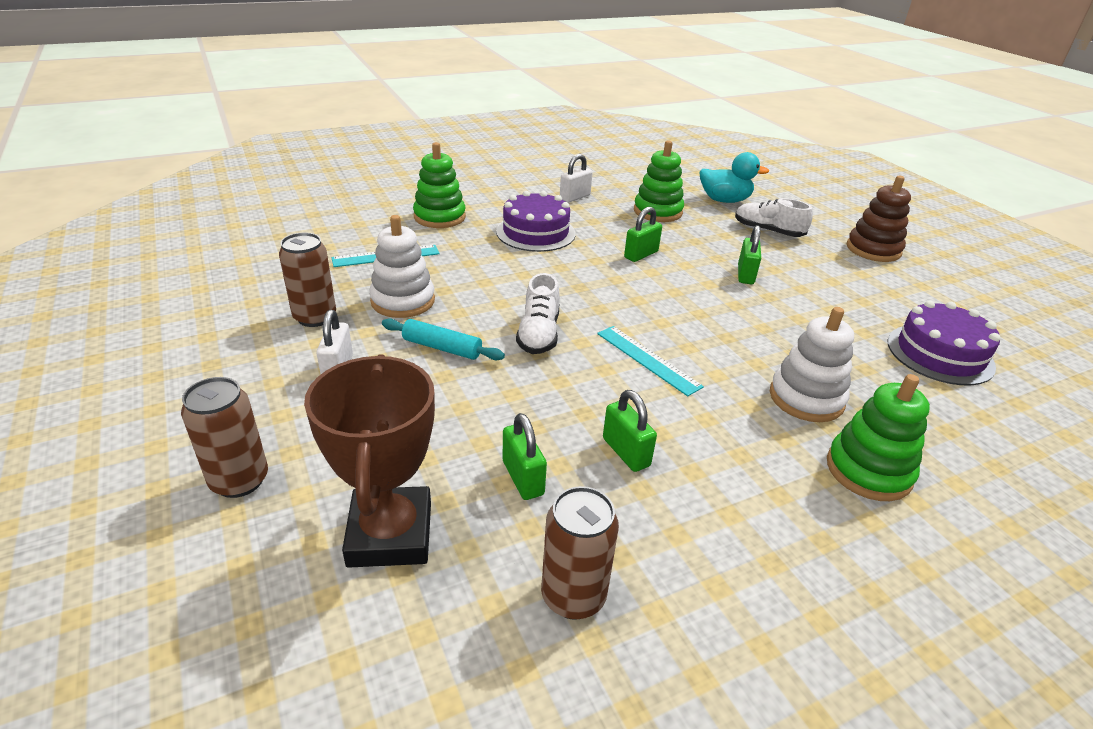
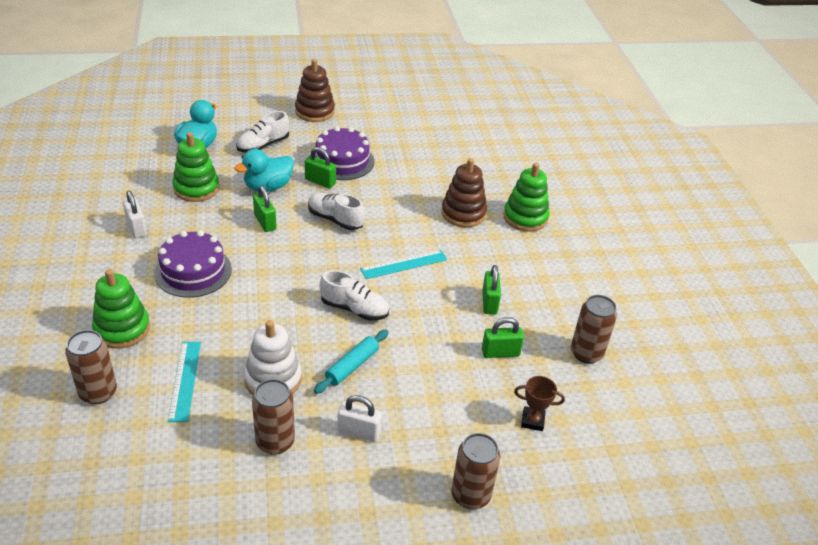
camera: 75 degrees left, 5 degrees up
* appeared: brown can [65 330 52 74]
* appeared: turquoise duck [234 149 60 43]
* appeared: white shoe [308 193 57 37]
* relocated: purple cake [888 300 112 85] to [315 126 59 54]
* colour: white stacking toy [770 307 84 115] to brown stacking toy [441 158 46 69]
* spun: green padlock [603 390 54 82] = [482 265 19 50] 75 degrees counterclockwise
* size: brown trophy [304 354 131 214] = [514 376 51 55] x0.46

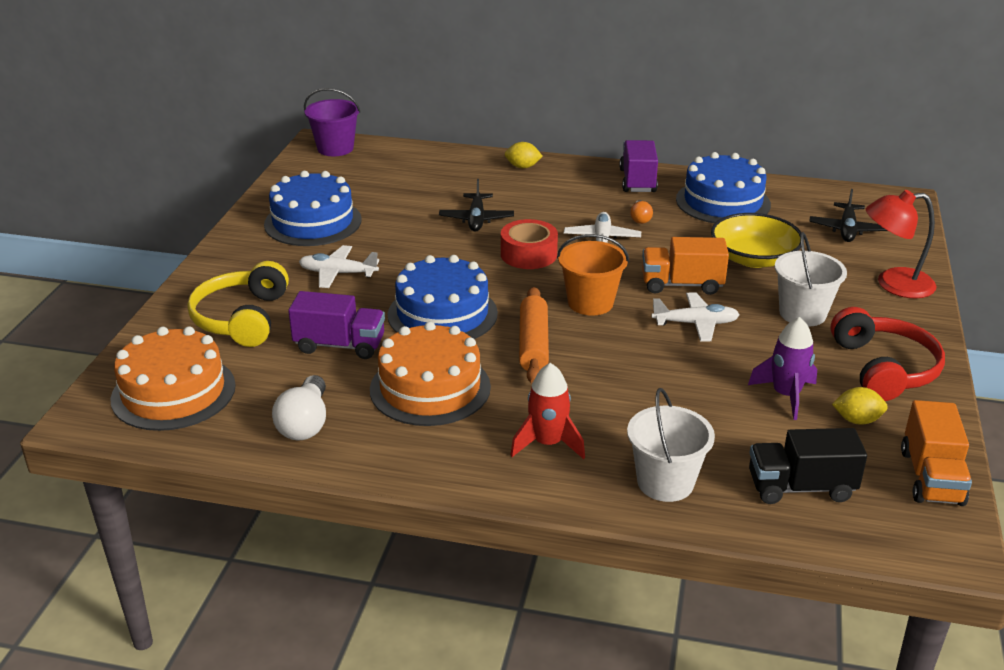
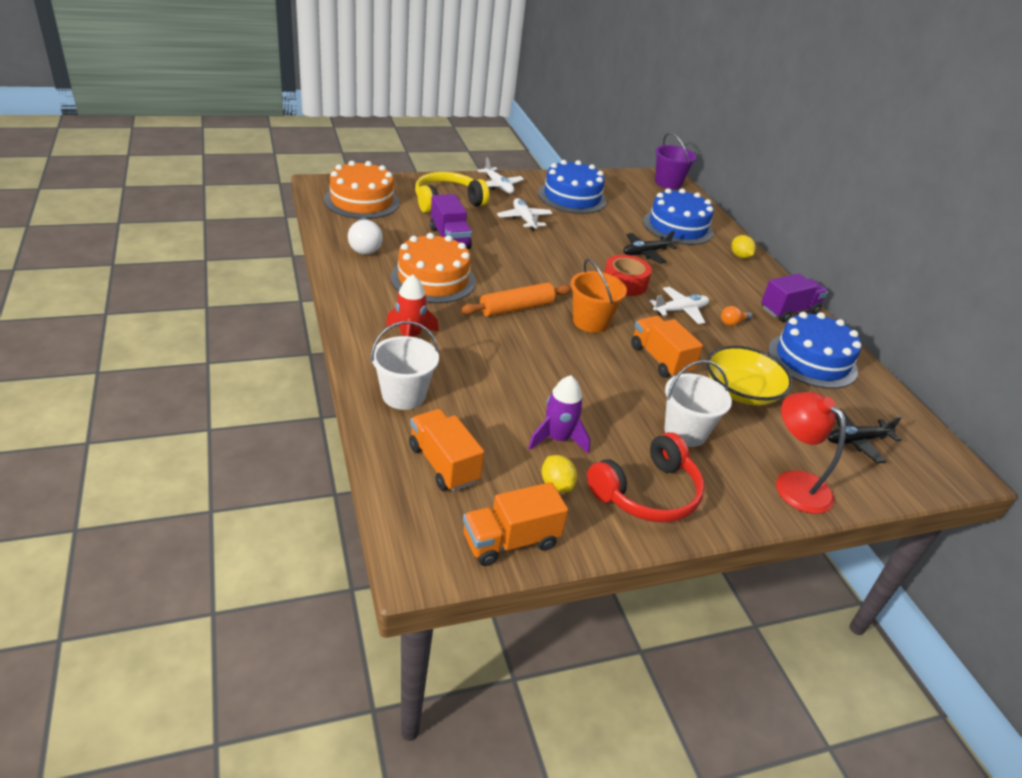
camera: 55 degrees right, 5 degrees up
* relocated: blue cake [388 255 110 84] to [643 188 71 57]
* relocated: white plane [651 293 89 49] to [477 157 47 37]
* colour: black truck [749 428 118 76] to orange truck [409 409 75 83]
* spun: white light bulb [272 375 54 66] = [348 218 35 37] 75 degrees counterclockwise

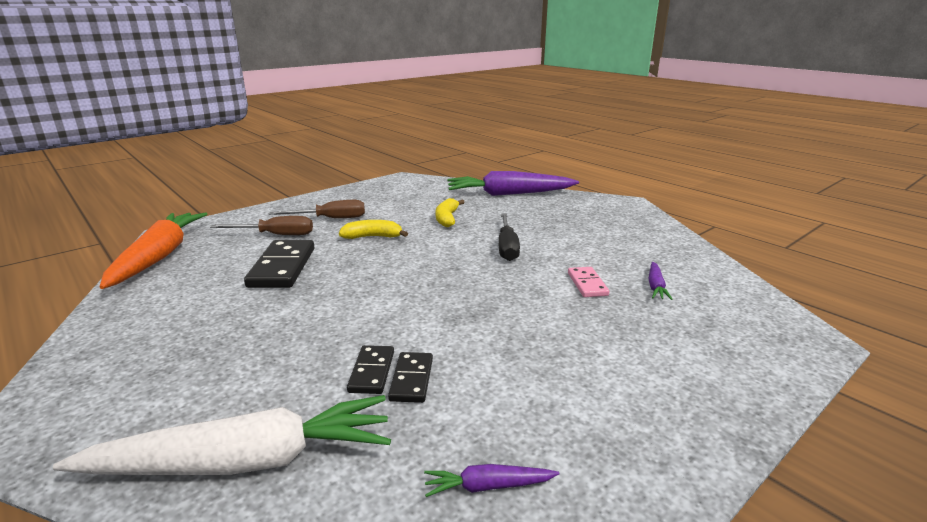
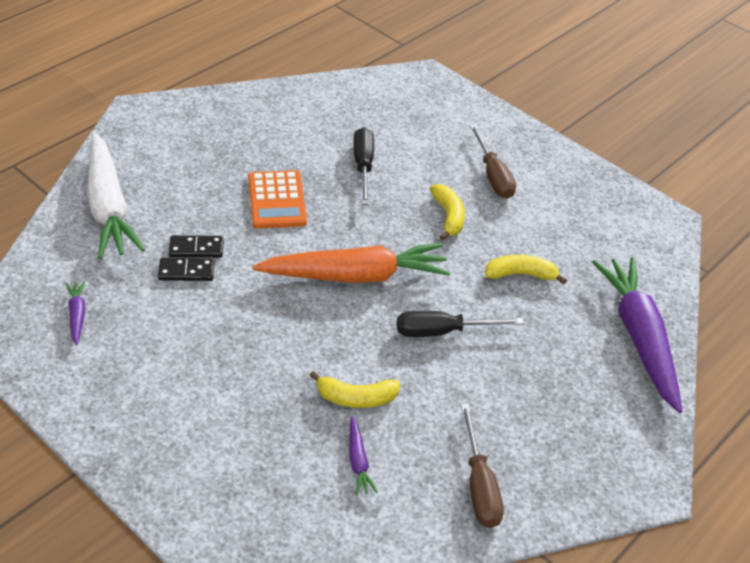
camera: 80 degrees right, 20 degrees up
* appeared: orange calculator [248 170 59 59]
* relocated: orange carrot [99 213 108 76] to [252 243 198 40]
* relocated: brown screwdriver [210 216 103 19] to [461 404 43 124]
* exchanged: black domino [244 240 71 48] to black screwdriver [353 127 21 78]
* exchanged: pink domino [568 267 42 30] to yellow banana [309 371 91 37]
* spun: purple carrot [648 262 25 38] = [349 416 29 80] 105 degrees counterclockwise

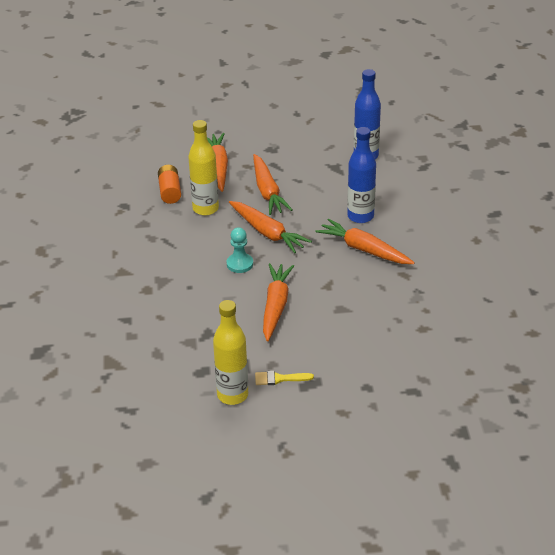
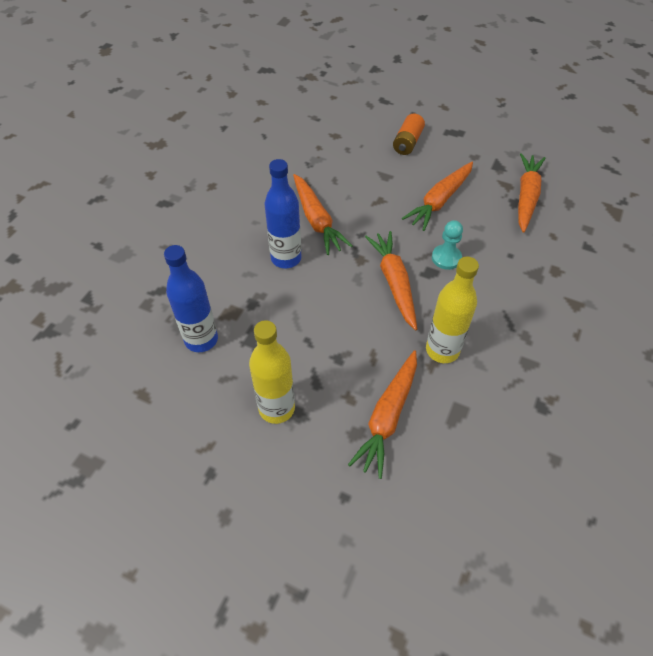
camera: 150 degrees left, 15 degrees up
* missing: yellow brush [255 371 59 14]
* relocated: orange battery [158 165 23 39] to [393 114 32 41]
* relocated: yellow bottle [213 300 35 105] to [249 320 46 104]
* relocated: orange carrot [253 154 39 61] to [518 153 27 80]

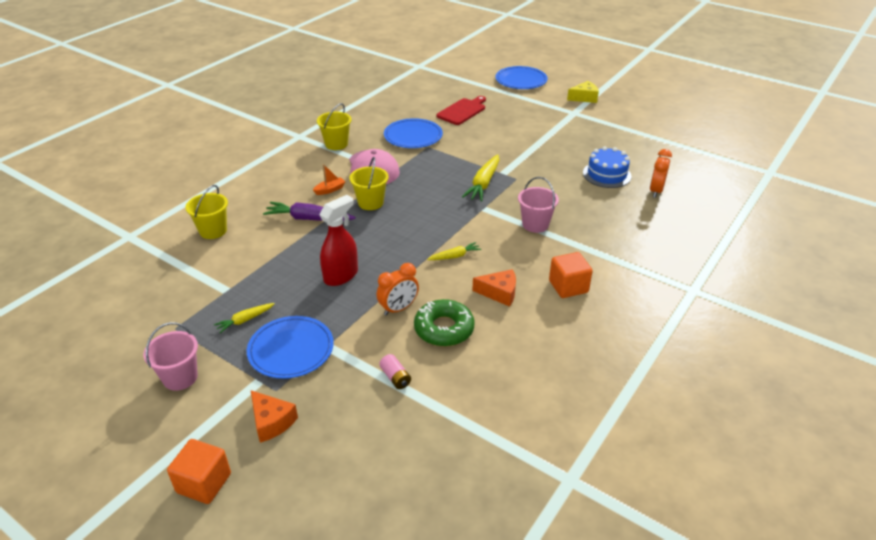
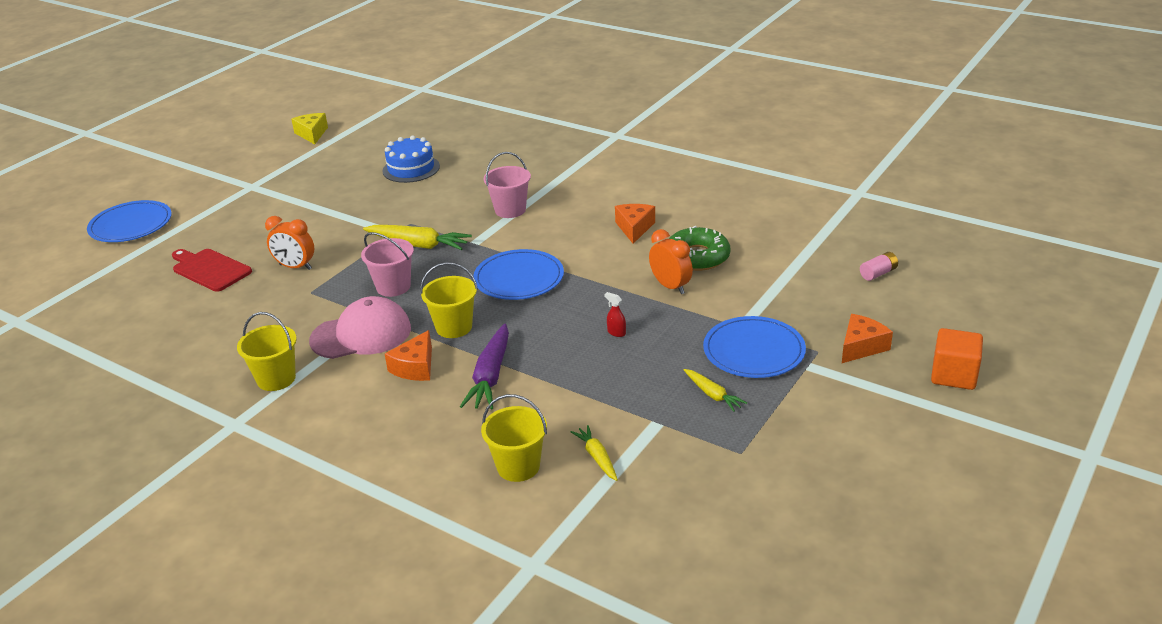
camera: 90 degrees left, 5 degrees down
* missing: orange cube [549 252 44 46]
* relocated: pink bucket [144 322 54 69] to [361 232 53 65]
* relocated: pink battery [379 354 32 35] to [860 252 38 29]
* relocated: blue plate [384 118 59 30] to [473 249 91 51]
* relocated: yellow carrot [427 242 55 18] to [571 425 47 56]
* relocated: yellow cheese [567 81 32 22] to [291 113 37 31]
* relocated: orange clock [650 149 22 49] to [265 216 49 54]
* exchanged: orange boat [313 164 32 31] to orange cheese [385 330 47 51]
* size: red spray bottle [320 195 38 91] = [604 292 22 45] x0.40

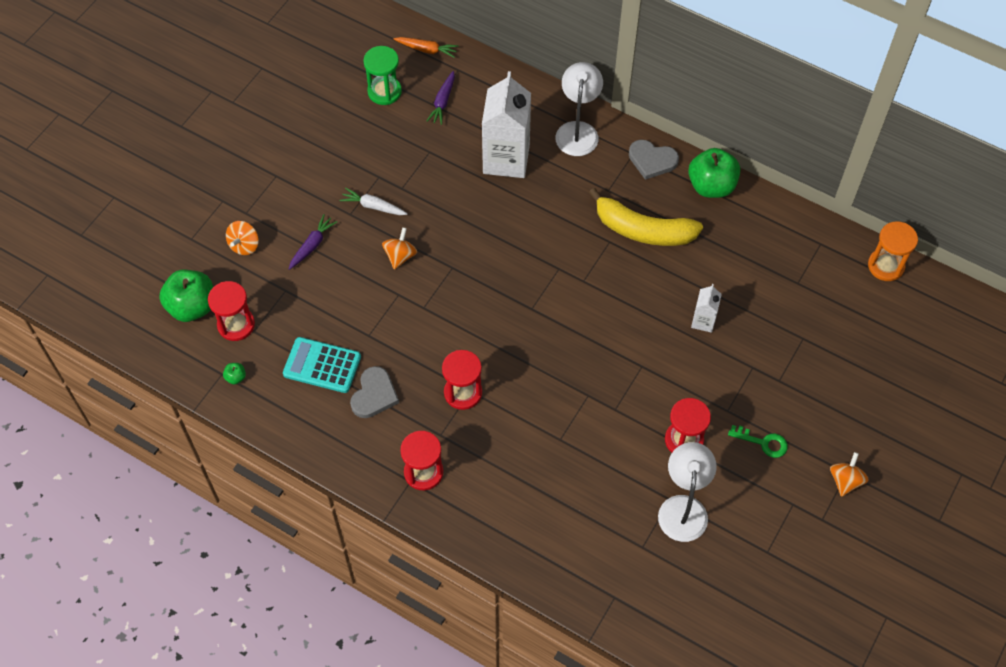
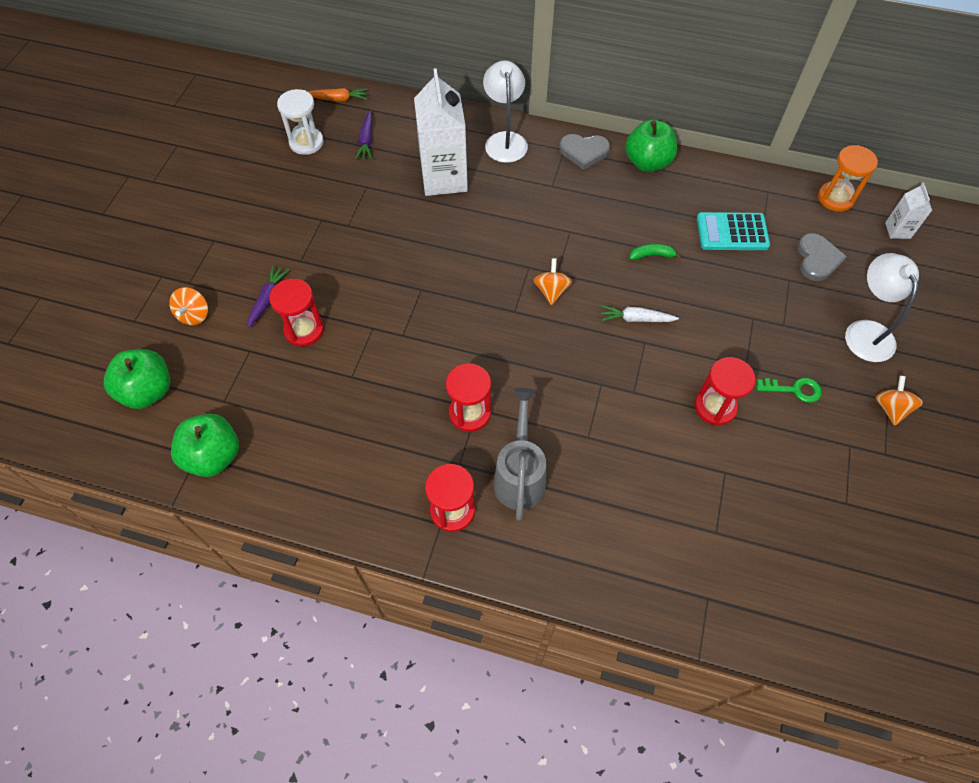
camera: 15 degrees left, 0 degrees up
* missing: yellow banana [589 188 114 58]
* appeared: grey watering can [493 388 53 133]
* appeared: green banana [630 244 52 16]
* relocated: red hourglass [208 281 47 60] to [269 279 55 67]
* relocated: turquoise calculator [283 337 78 56] to [697 212 73 38]
* relocated: white carrot [340 188 68 27] to [601 305 78 17]
* relocated: grey heart [350 366 49 52] to [797 233 50 48]
* relocated: orange spinning top [382 227 35 43] to [534 258 38 47]
* relocated: white lamp [658 442 59 100] to [845 253 74 109]
* relocated: white carton [691 284 31 49] to [885 183 47 56]
* colour: green hourglass [363 46 39 59] to white hourglass [277 89 47 66]
* size: green apple [223 363 23 22] = [171 413 68 64] x2.45

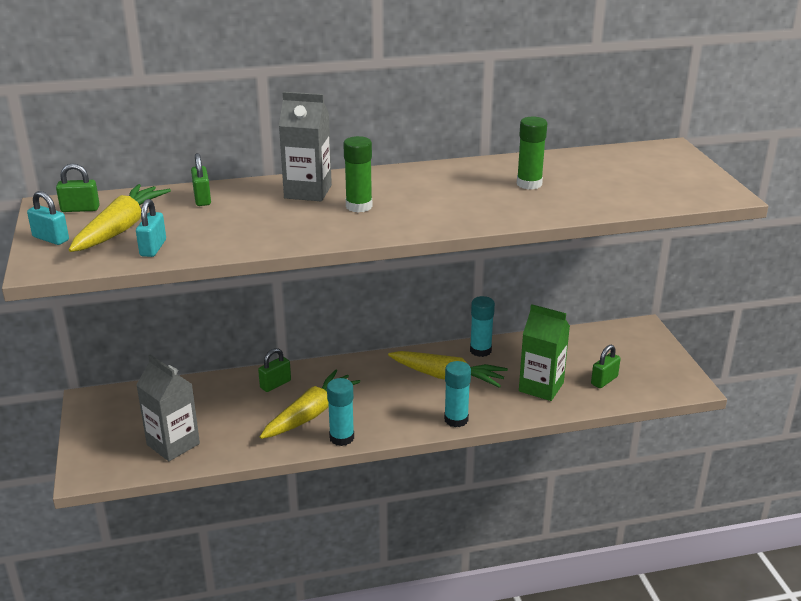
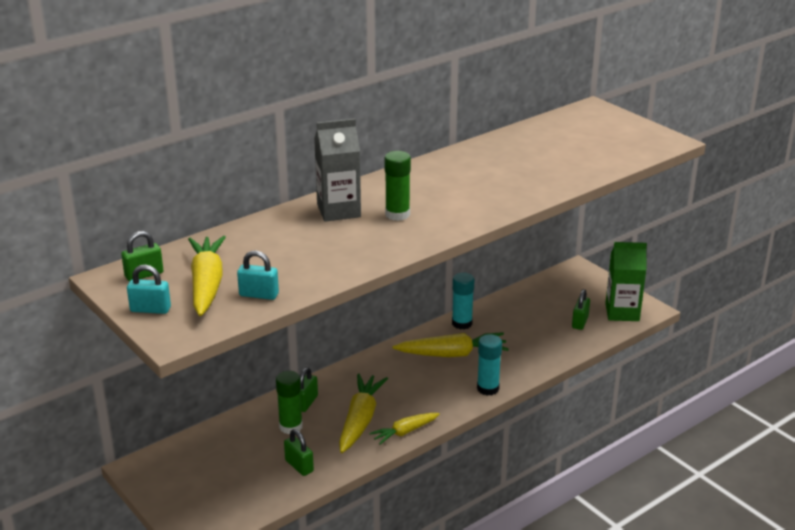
camera: 25 degrees left, 0 degrees up
* missing: grey carton [136 355 64 106]
* relocated: green padlock [191 153 20 53] to [284 429 30 47]
* relocated: green glue stick [517 116 30 73] to [276 371 27 63]
* relocated: green carton [519 304 51 97] to [605 242 42 79]
* exchanged: turquoise glue stick [327 378 27 68] to yellow carrot [369 413 71 32]
* spun: turquoise padlock [136 199 30 58] = [237 250 42 50] 60 degrees counterclockwise

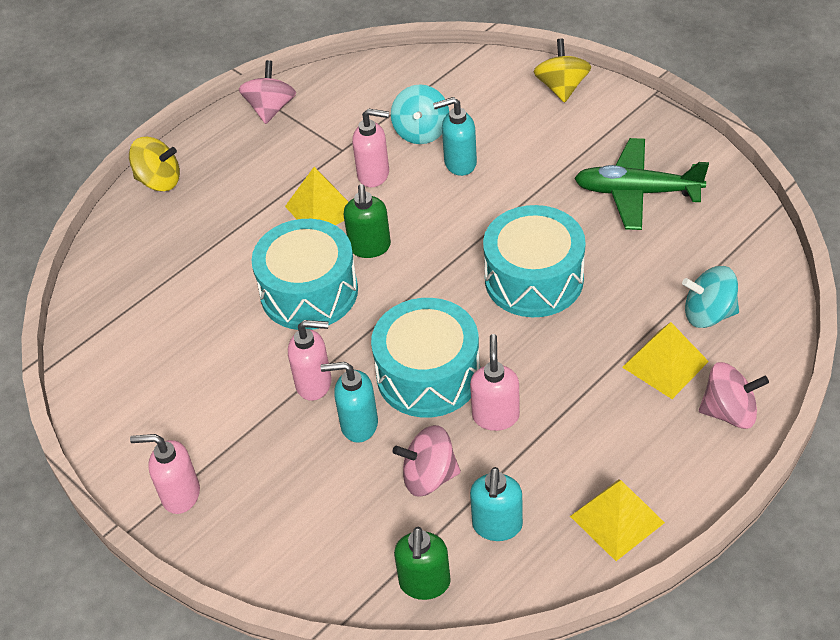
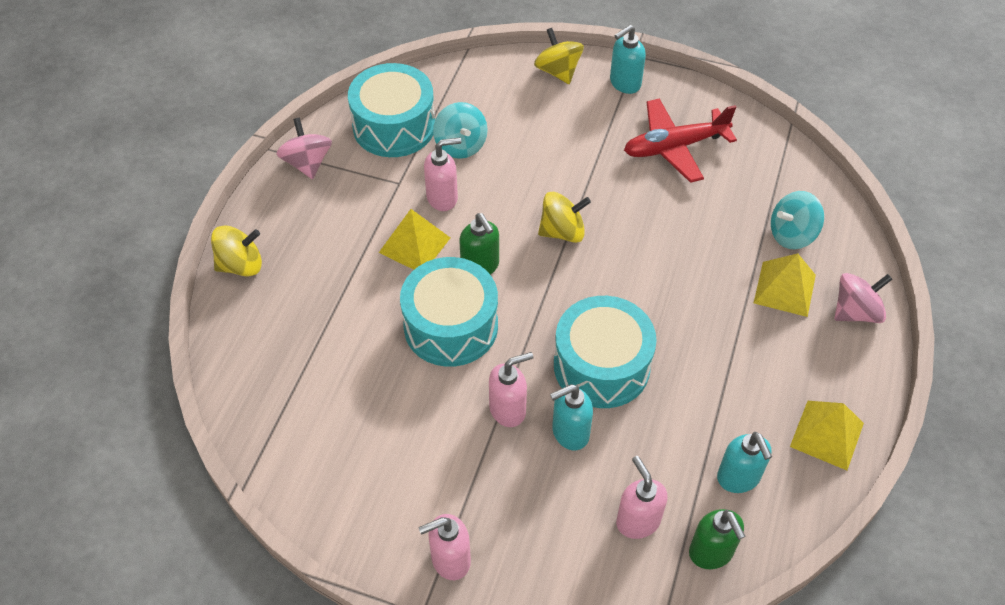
camera: 30 degrees left, 5 degrees up
* missing: pink spinning top [393 425 68 72]
* appeared: yellow spinning top [538 192 53 51]
* relocated: turquoise soap dispenser [433 97 44 79] to [610 25 36 69]
* relocated: pink soap dispenser [470 334 50 97] to [616 456 52 83]
* relocated: turquoise drum [483 205 103 112] to [348 63 87 94]
* colour: green plane [574 138 135 92] to red plane [624 98 113 85]

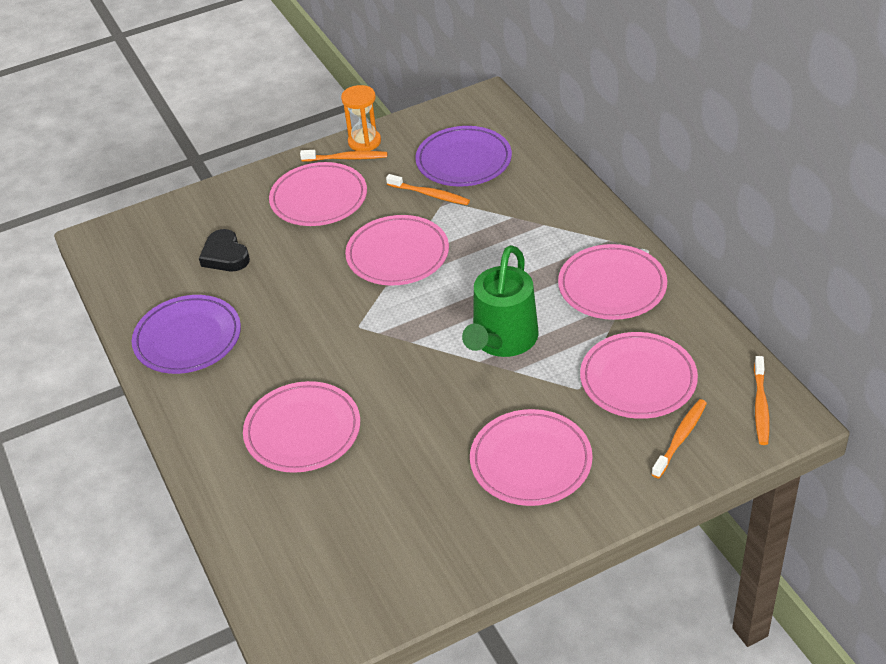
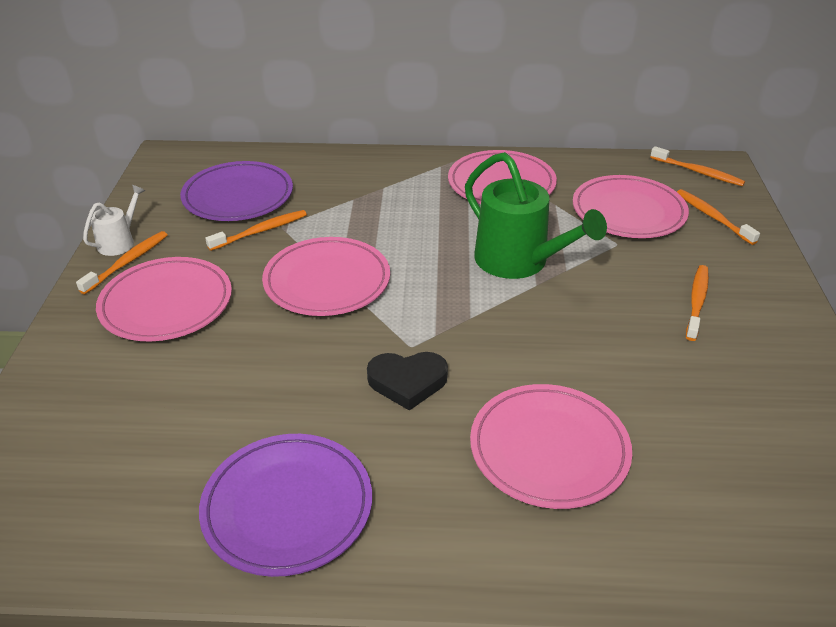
camera: 65 degrees left, 5 degrees down
* relocated: black heart [199 229 51 42] to [367 352 81 59]
* exchanged: orange hourglass [341 85 40 66] to white watering can [83 185 62 71]
* exchanged: pink plate [470 409 123 97] to orange toothbrush [686 265 23 76]

